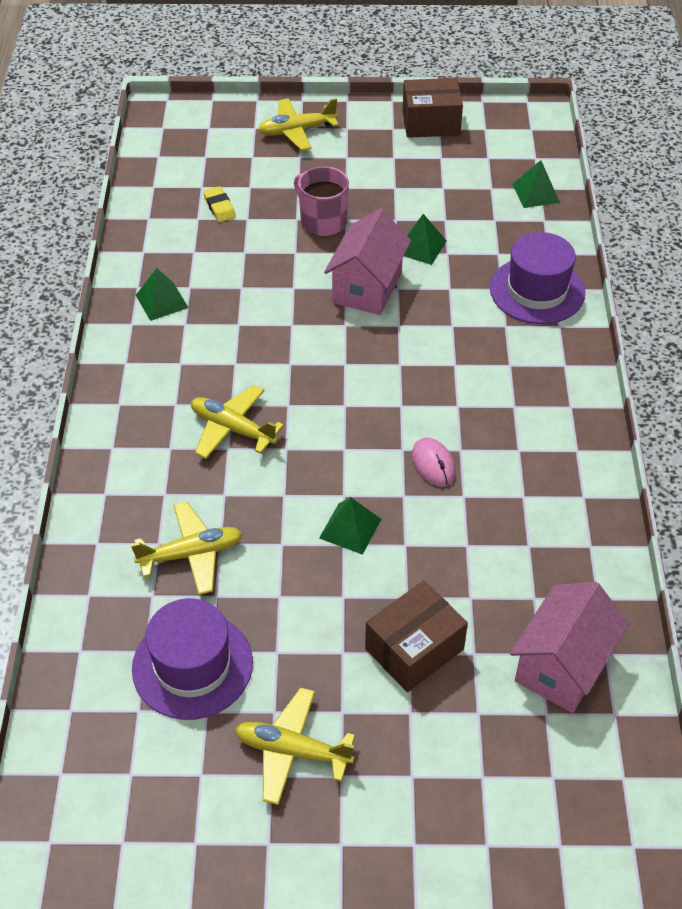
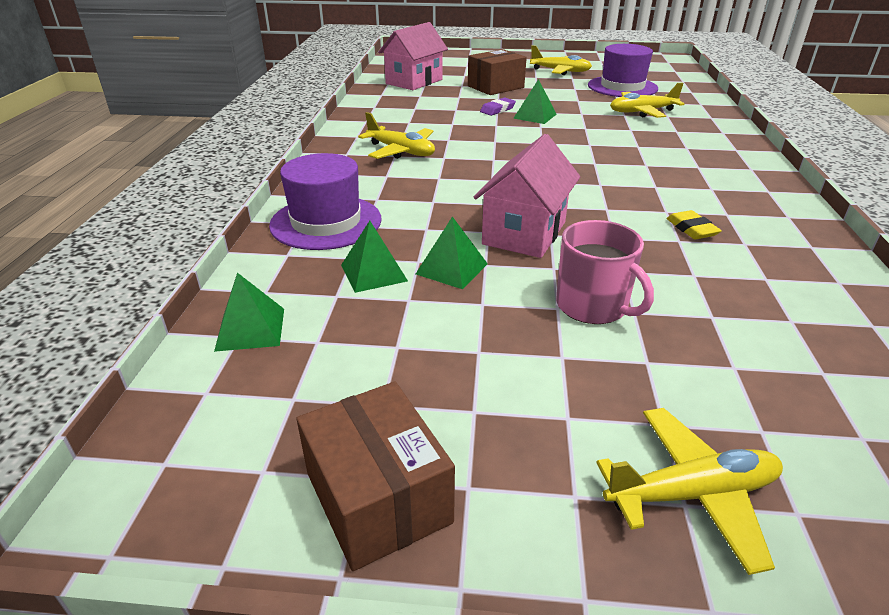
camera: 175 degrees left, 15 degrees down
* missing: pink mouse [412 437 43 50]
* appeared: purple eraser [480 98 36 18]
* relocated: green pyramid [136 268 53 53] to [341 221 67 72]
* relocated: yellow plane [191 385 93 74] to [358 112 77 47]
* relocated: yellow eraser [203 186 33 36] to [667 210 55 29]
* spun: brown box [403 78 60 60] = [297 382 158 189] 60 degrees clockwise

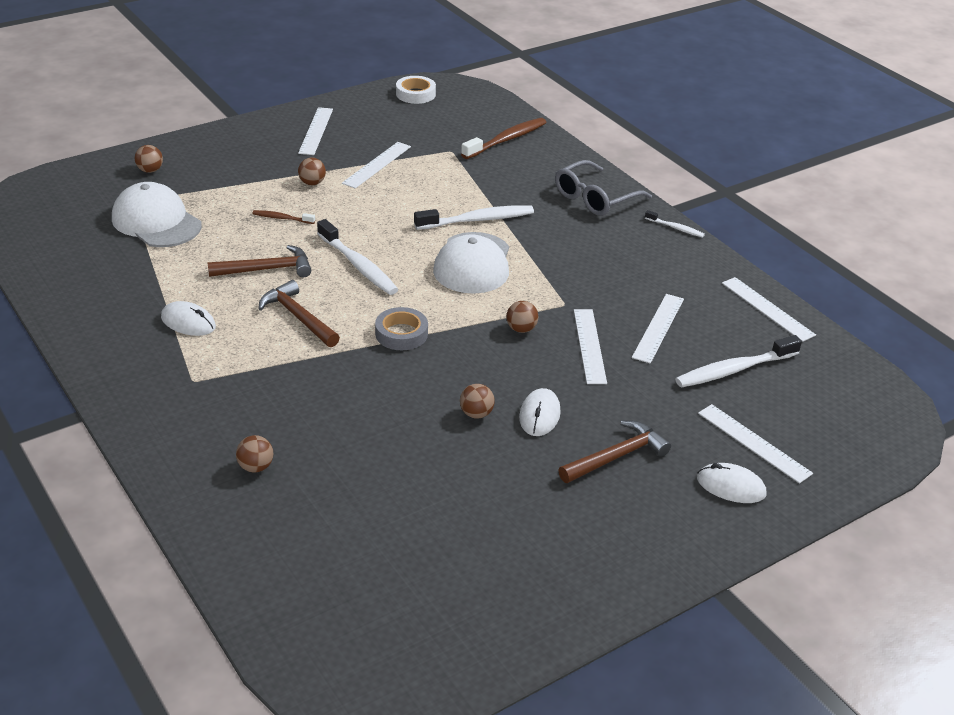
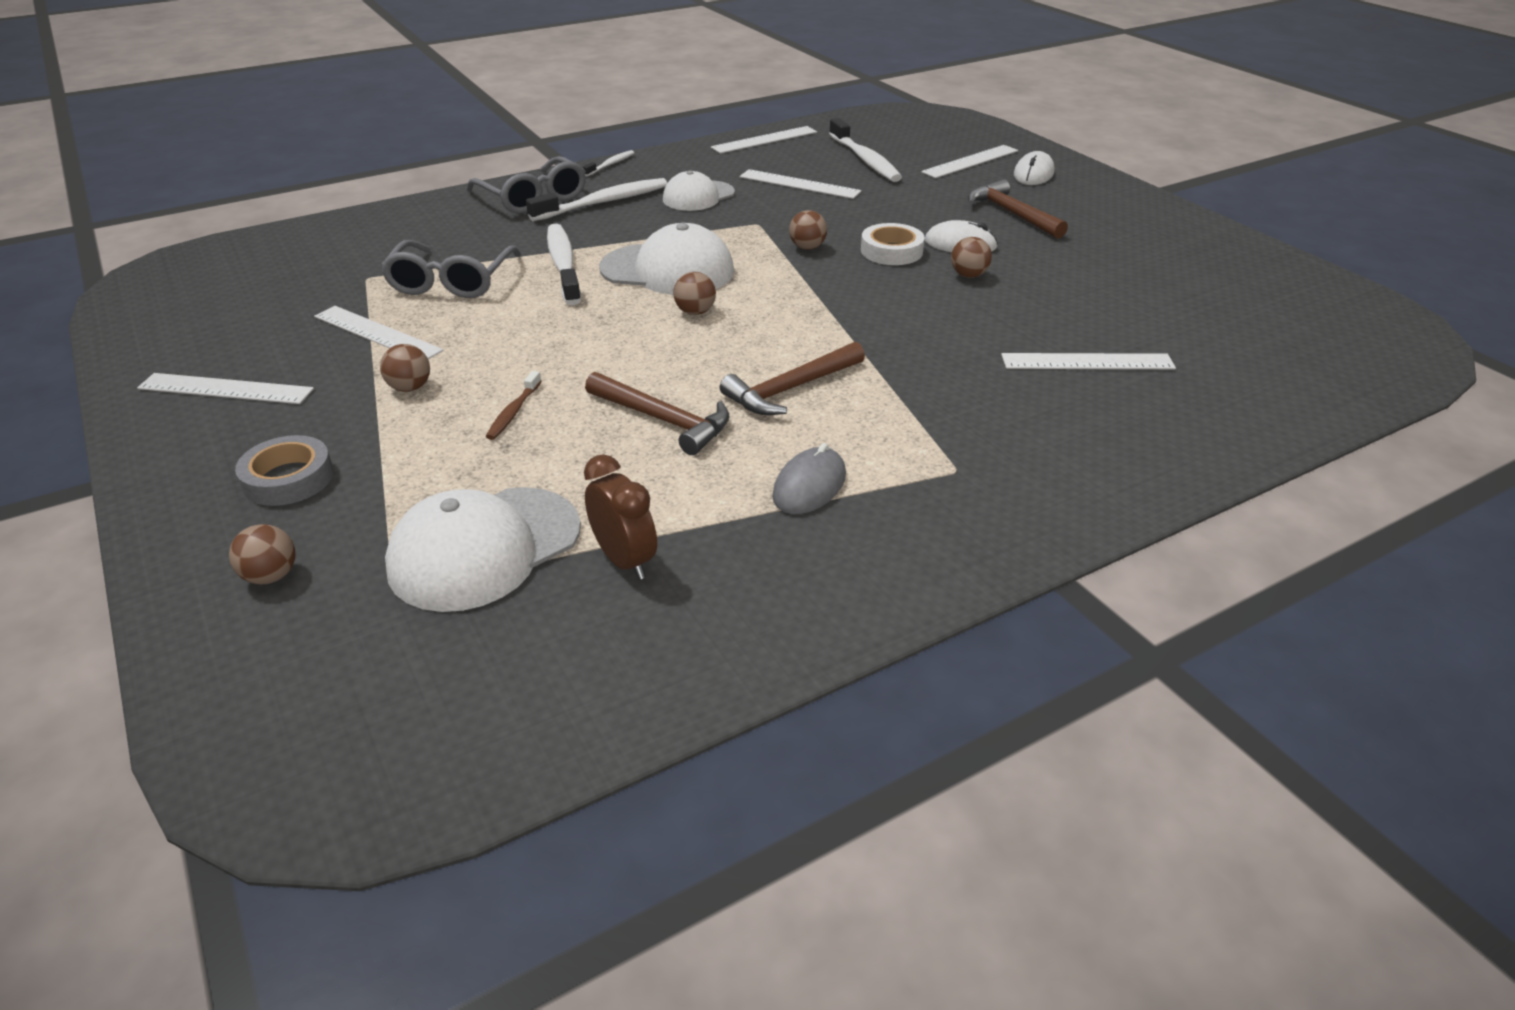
camera: 85 degrees left, 0 degrees up
* missing: brown toothbrush [461 118 86 41]
* appeared: grey glasses [380 240 141 58]
* appeared: brown clock [584 454 73 126]
* appeared: white cap [663 170 72 41]
* relocated: brown ball [236 435 37 38] to [674 272 42 43]
* relocated: white toothbrush [317 219 82 76] to [526 178 141 44]
* relocated: grey tape [375 307 53 43] to [235 435 99 71]
* relocated: white tape [396 76 40 28] to [861 223 64 42]
* relocated: white ruler [574 309 33 75] to [1001 353 175 16]
* colour: white mouse [161 301 55 35] to grey mouse [772 443 74 71]
* spun: brown hammer [207 245 104 32] = [585 372 145 83] 135 degrees clockwise

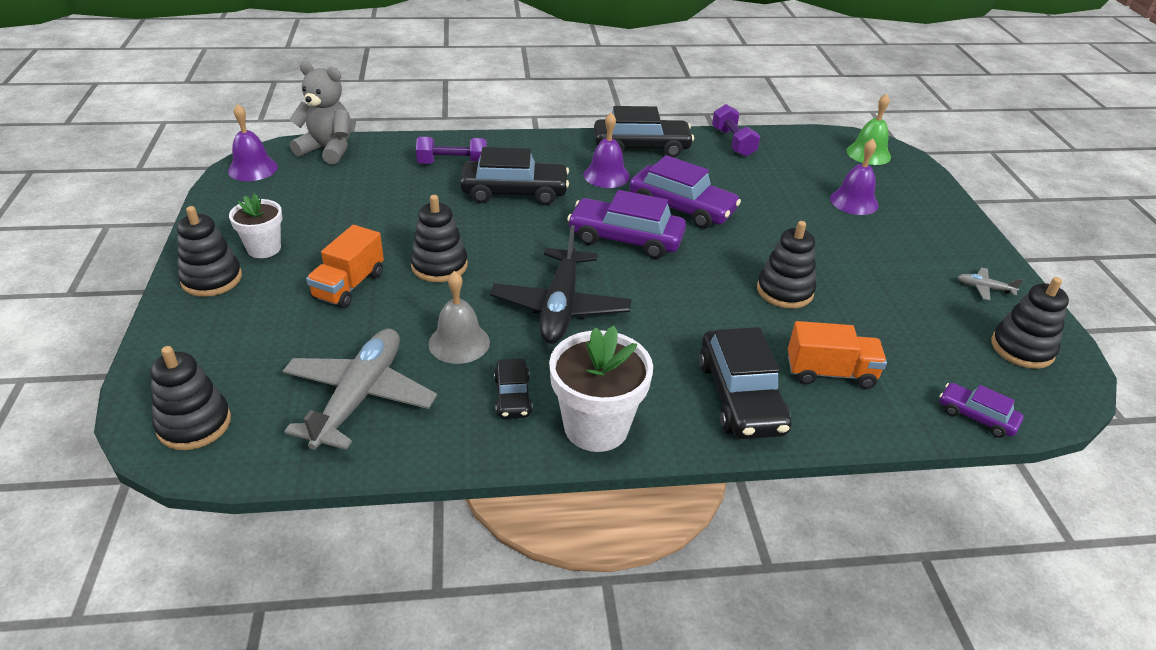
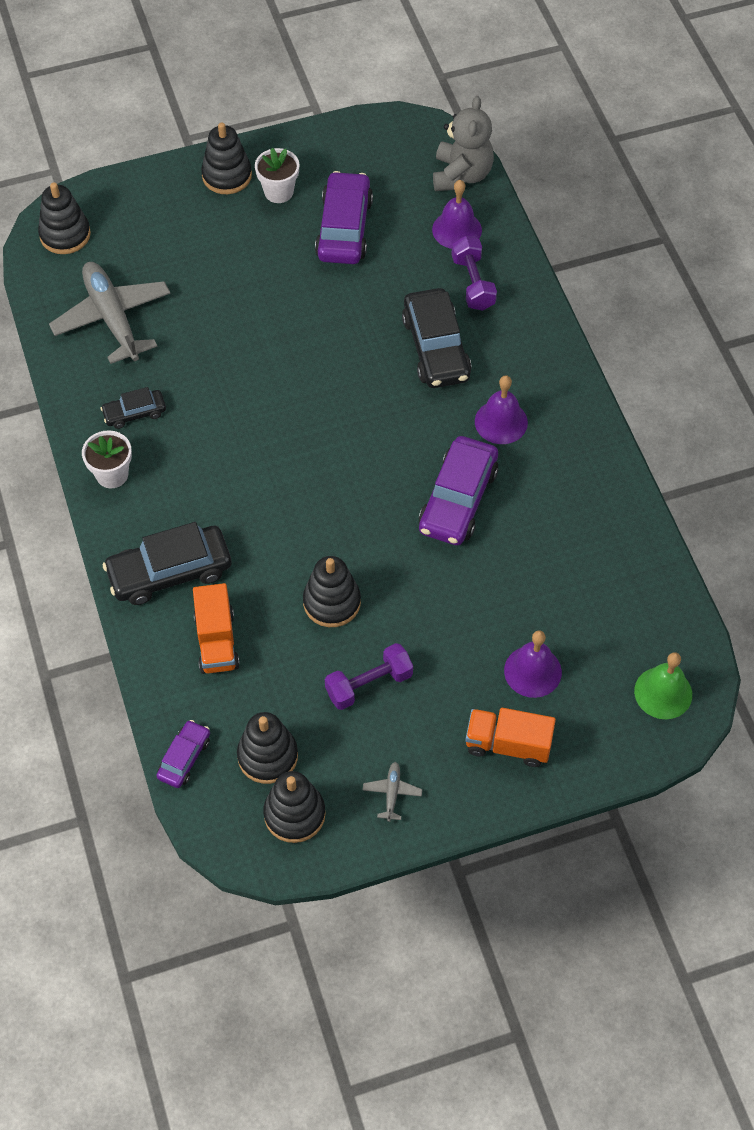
camera: 80 degrees right, 20 degrees up
* missing: grey bell [429 271 61 93]
* missing: black plane [490 225 141 119]
* missing: black car [594 106 100 52]
* relocated: purple bell [228 104 50 77] to [432 180 50 69]
* relocated: orange truck [306 225 78 83] to [466 708 90 59]
* relocated: black stacking toy [410 195 58 87] to [237 712 61 72]
* relocated: purple car [567 190 119 69] to [315 171 58 93]
* relocated: purple dumbbell [712 104 48 53] to [325 643 88 67]
* spun: grey plane [283 329 154 121] = [49 262 122 102] 120 degrees counterclockwise
* size: white flower pot [549 326 104 126] = [82 430 50 58] x0.62

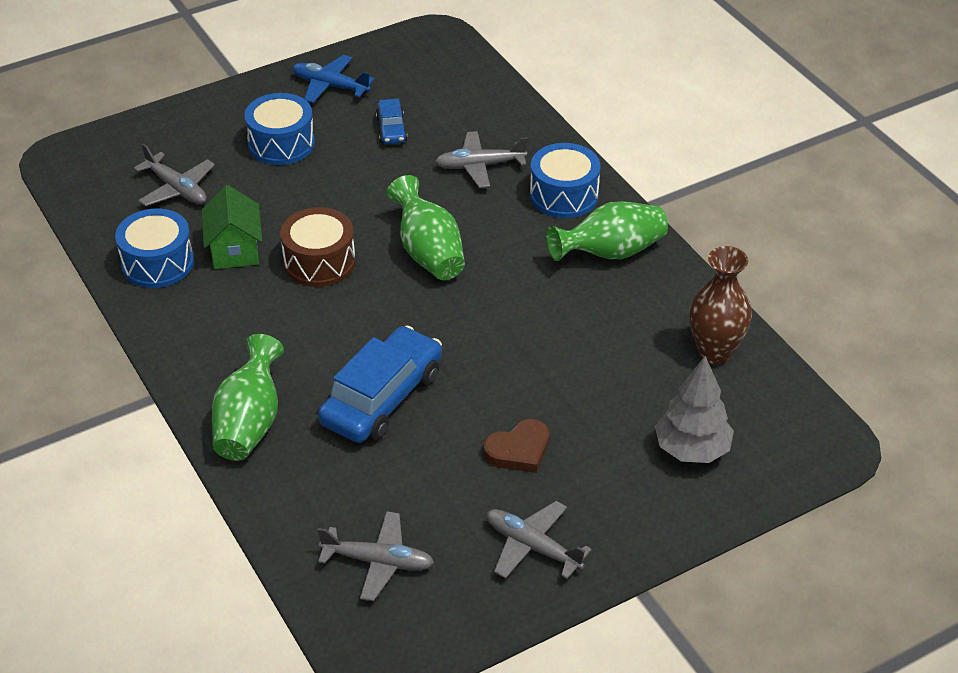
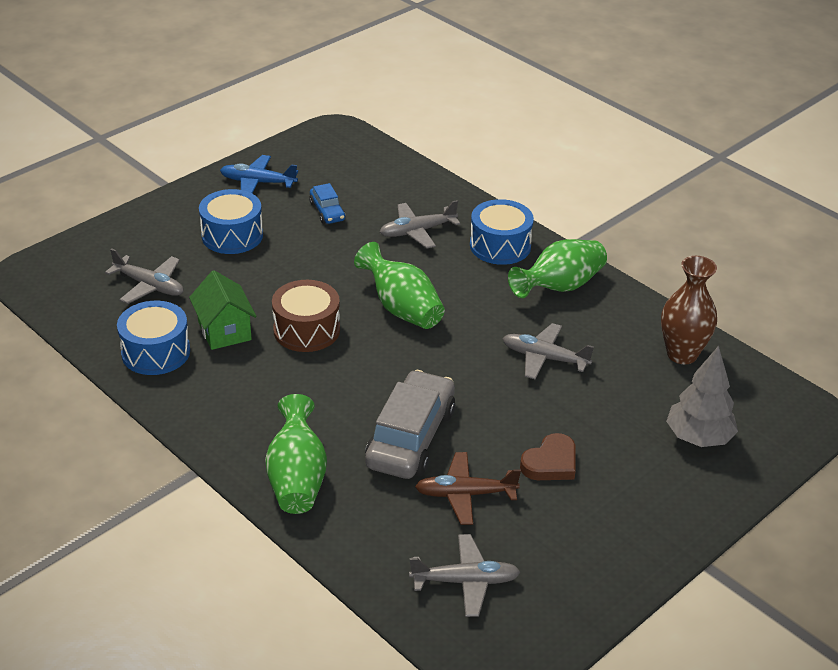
camera: 15 degrees left, 5 degrees down
* appeared: brown plane [415 452 106 73]
* relocated: grey plane [487 501 105 78] to [502 323 92 57]
* colour: blue car [318 325 124 118] to grey car [365 370 90 109]

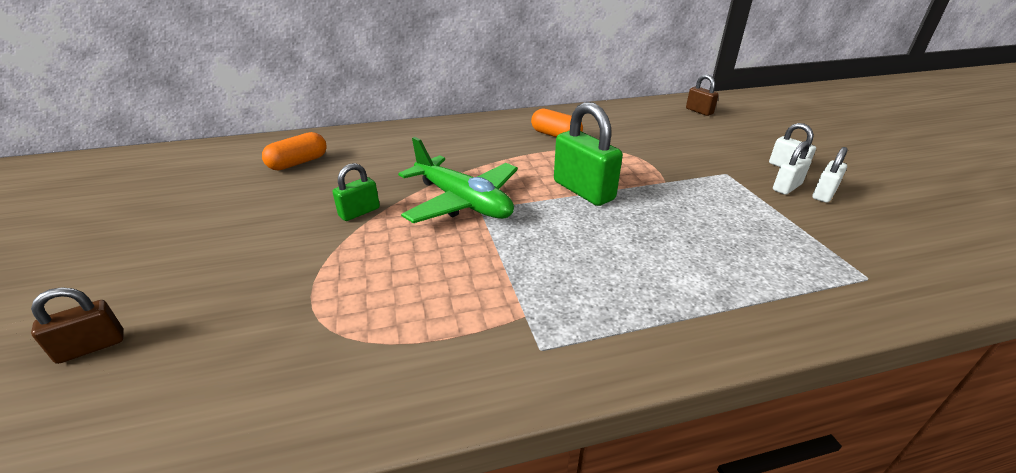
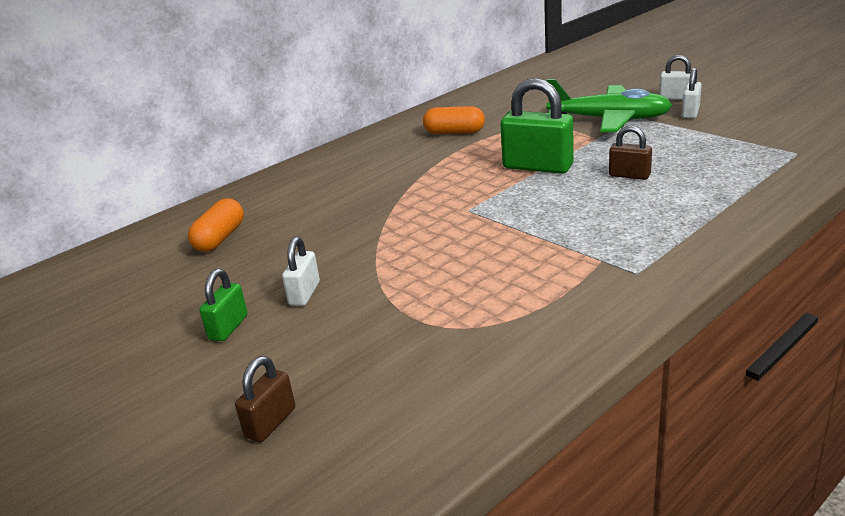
camera: 25 degrees left, 5 degrees down
* relocated: green padlock [332 163 48 58] to [199 269 49 72]
* relocated: green plane [398 137 120 86] to [546 79 126 53]
* relocated: brown padlock [686 74 33 42] to [609 125 43 55]
* relocated: white padlock [813 147 34 56] to [282 237 38 69]

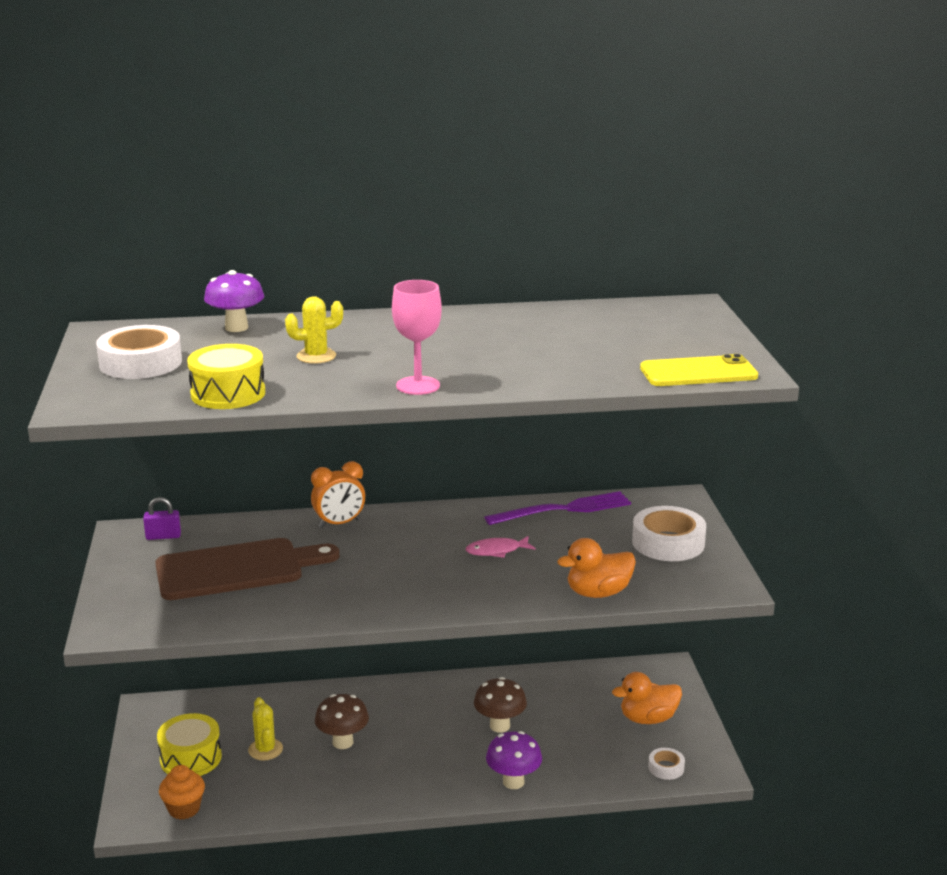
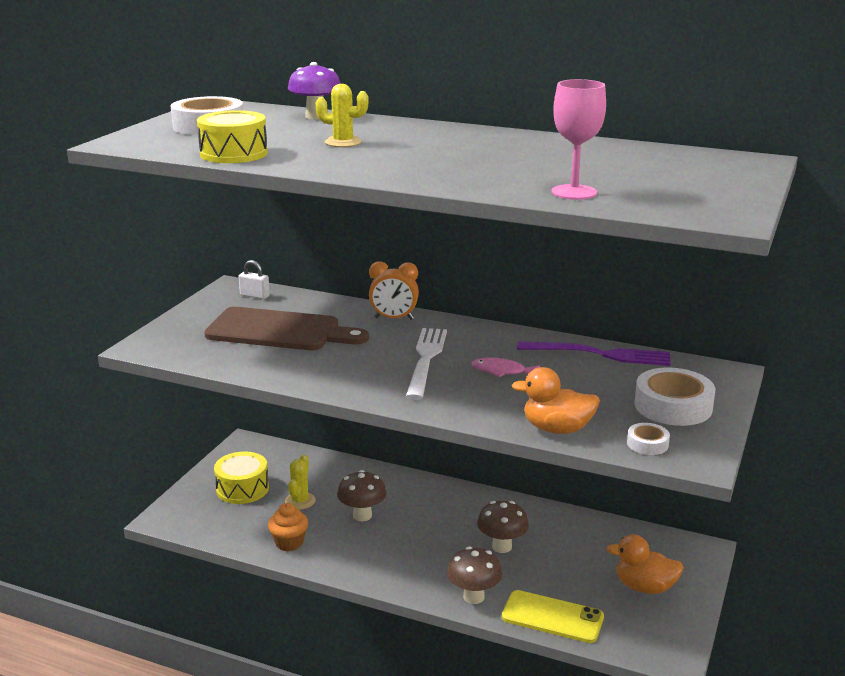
camera: 30 degrees right, 0 degrees up
* appeared: white fork [406 328 41 72]
* relocated: orange cupcake [159 765 46 54] to [268 503 40 48]
* relocated: pink goblet [392 280 50 115] to [551 79 55 121]
* relocated: yellow phone [640 354 118 32] to [502 590 102 53]
* relocated: white tape [648 748 37 32] to [627 423 43 32]
* colour: purple padlock [143 497 38 43] to white padlock [238 260 32 39]
* colour: purple mushroom [486 731 56 58] to brown mushroom [447 547 55 57]

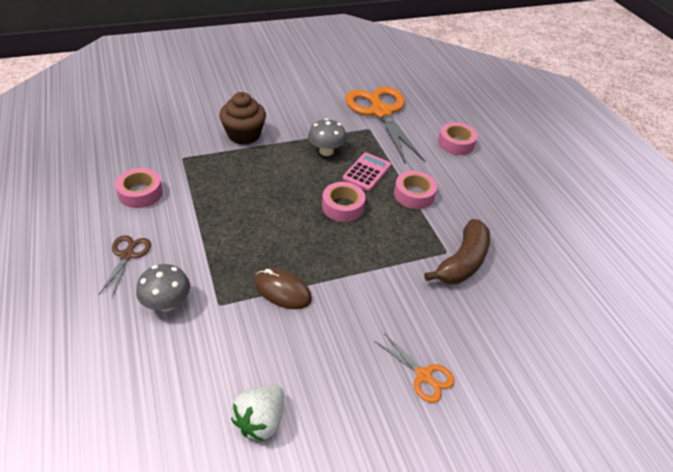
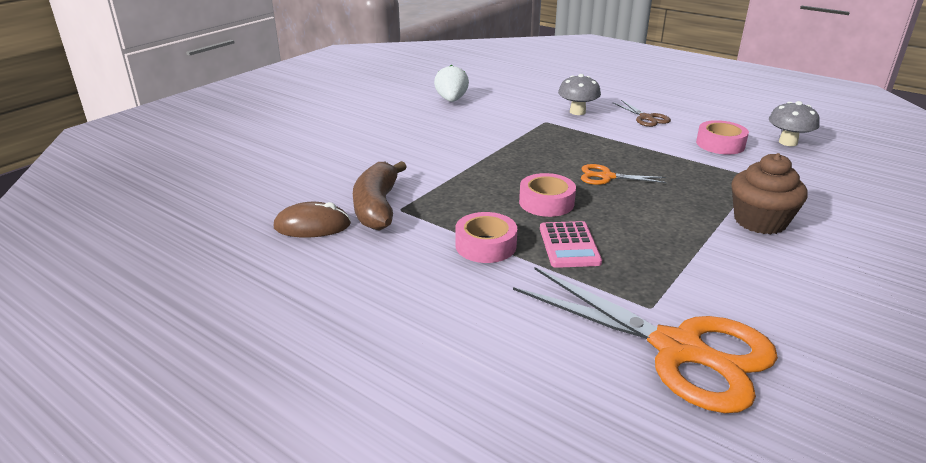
camera: 150 degrees right, 15 degrees down
* missing: pink tape [438 122 40 33]
* relocated: brown mouse [254 268 58 41] to [274 202 77 35]
* relocated: grey mushroom [308 118 39 38] to [769 101 51 45]
* relocated: orange scissors [374 333 81 70] to [581 164 86 21]

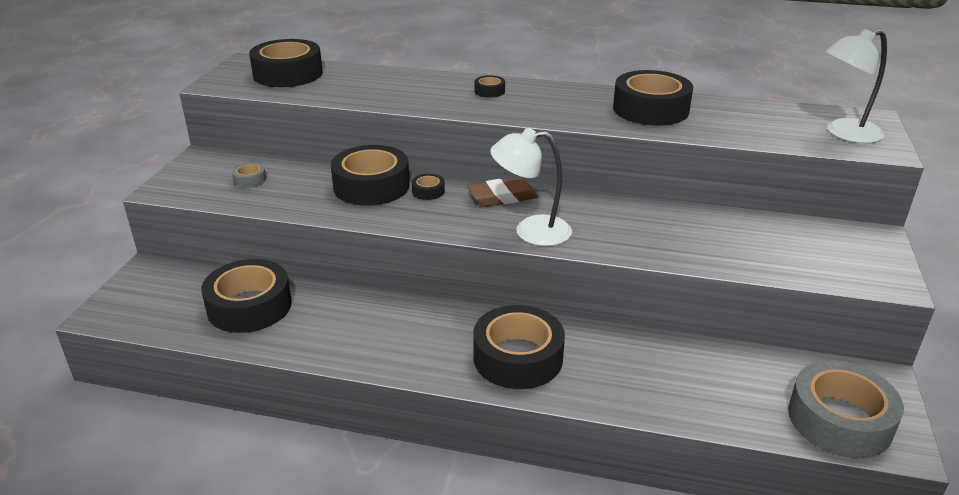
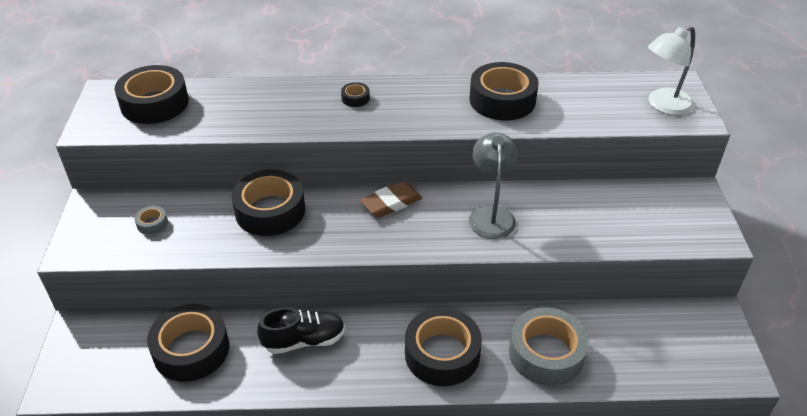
camera: 15 degrees left, 10 degrees up
* missing: black tape [412 174 33 26]
* missing: white lamp [490 128 82 118]
* appeared: black shoe [257 308 88 46]
* appeared: grey lamp [469 132 49 107]
* relocated: grey tape [788 361 116 97] to [509 307 80 79]

